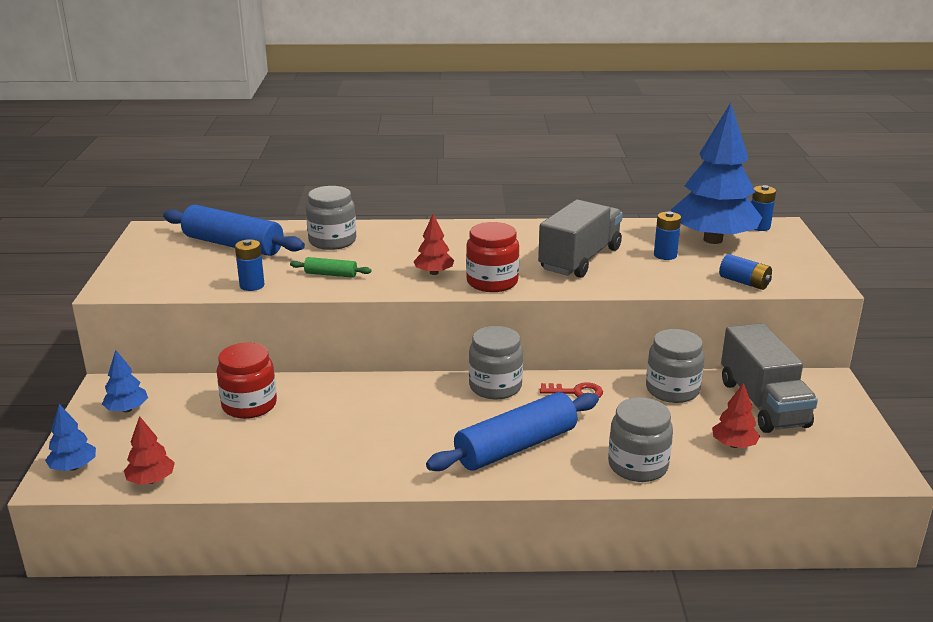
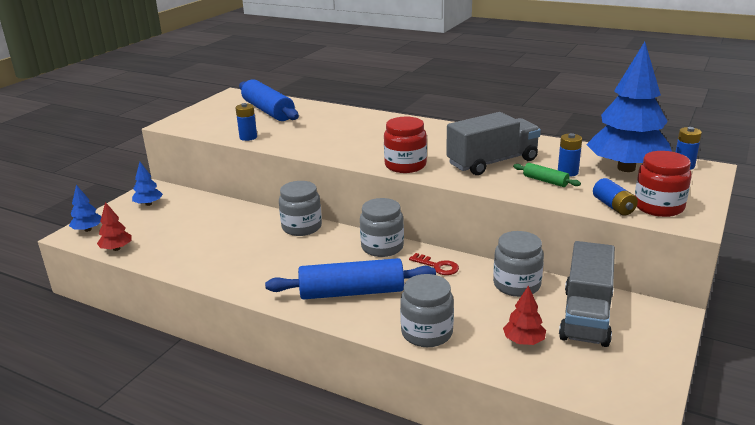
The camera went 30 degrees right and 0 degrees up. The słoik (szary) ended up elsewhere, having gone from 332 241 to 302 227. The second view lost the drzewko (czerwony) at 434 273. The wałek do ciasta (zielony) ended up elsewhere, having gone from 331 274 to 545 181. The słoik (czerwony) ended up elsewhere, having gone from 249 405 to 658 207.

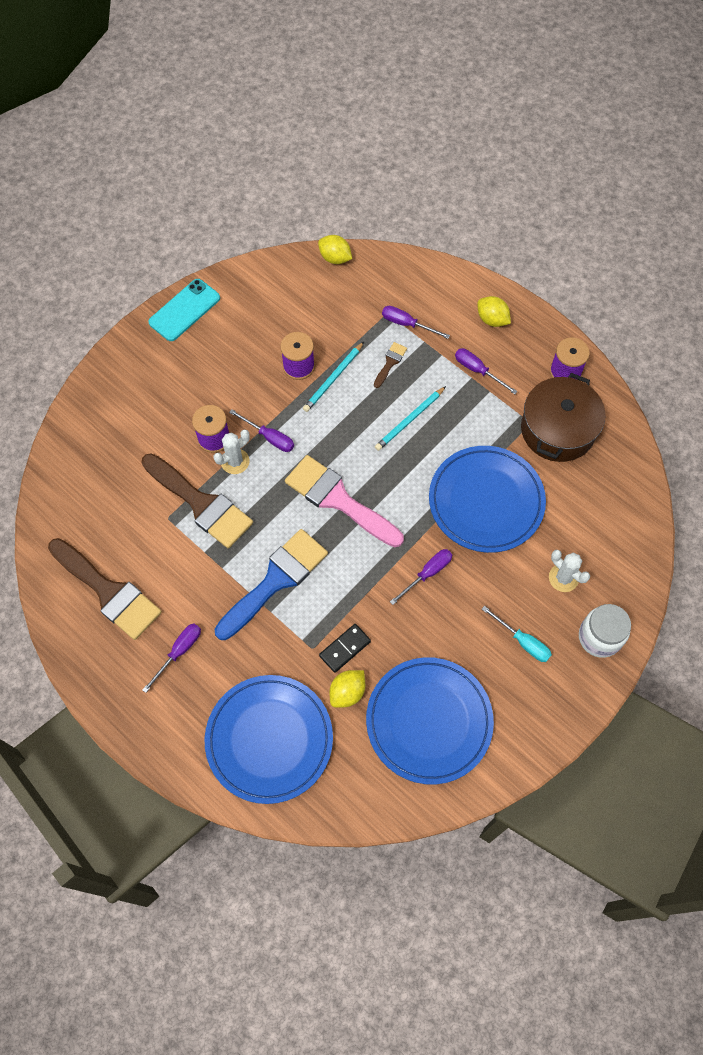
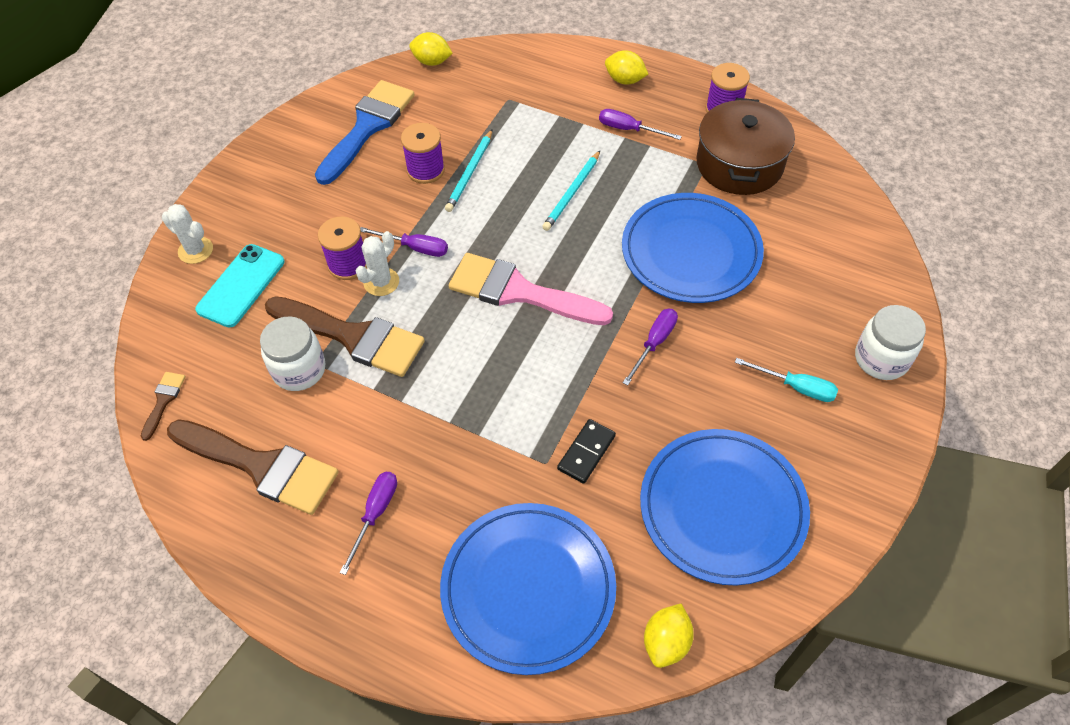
The camera went 15 degrees left and 10 degrees down. The telefon (turkusowy) ended up elsewhere, having gone from 184 310 to 241 285. The second view lost the śrubokręt (fioletowy) at 407 324. The pędzel (brązowy) ended up elsewhere, having gone from 390 363 to 163 401. The pędzel (niebieski) ended up elsewhere, having gone from 275 580 to 367 127. The kaktus (biały) ended up elsewhere, having gone from 563 578 to 195 250. The cytryna (żółty) ended up elsewhere, having gone from 347 692 to 666 642. The second view gained the słoik (biały) at 299 370.

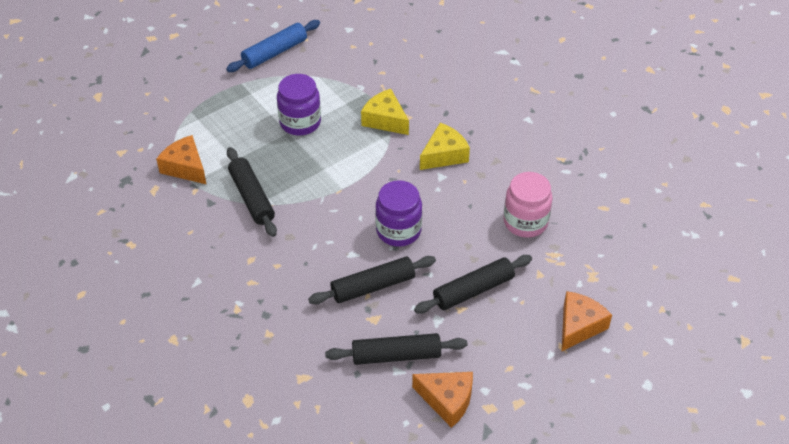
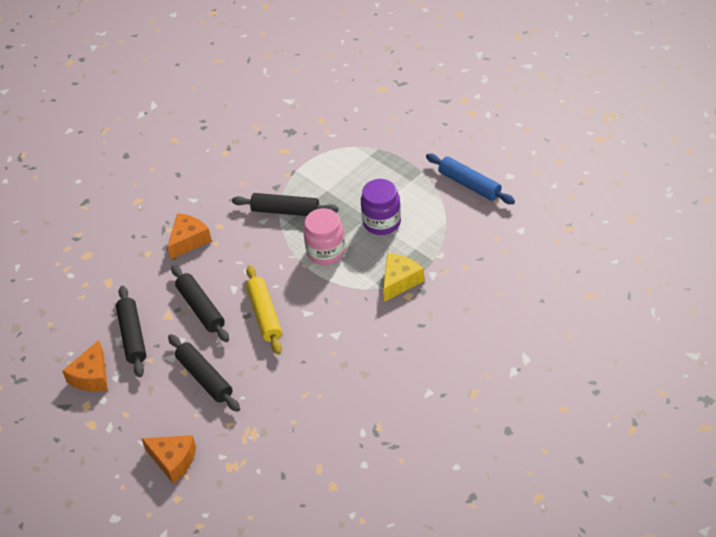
The camera went 85 degrees right and 0 degrees up. The second view lost the ser (żółty) at 444 155. The ser (pomarańczowy) ended up elsewhere, having gone from 185 167 to 188 240. The wałek do ciasta (czarny) at 251 197 ended up facing another way, 45 degrees clockwise from before. The słoik (różowy) ended up elsewhere, having gone from 525 222 to 326 252. Where the słoik (fioletowy) stood at 398 230, the wałek do ciasta (żółty) came to stand at 264 314.

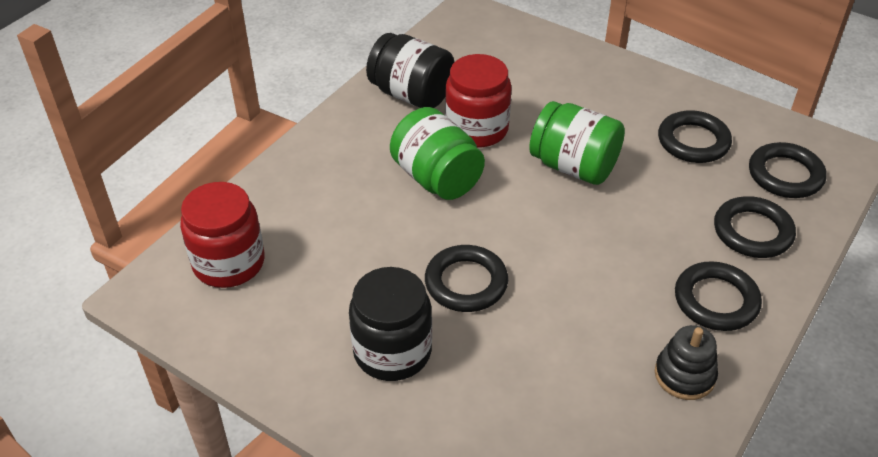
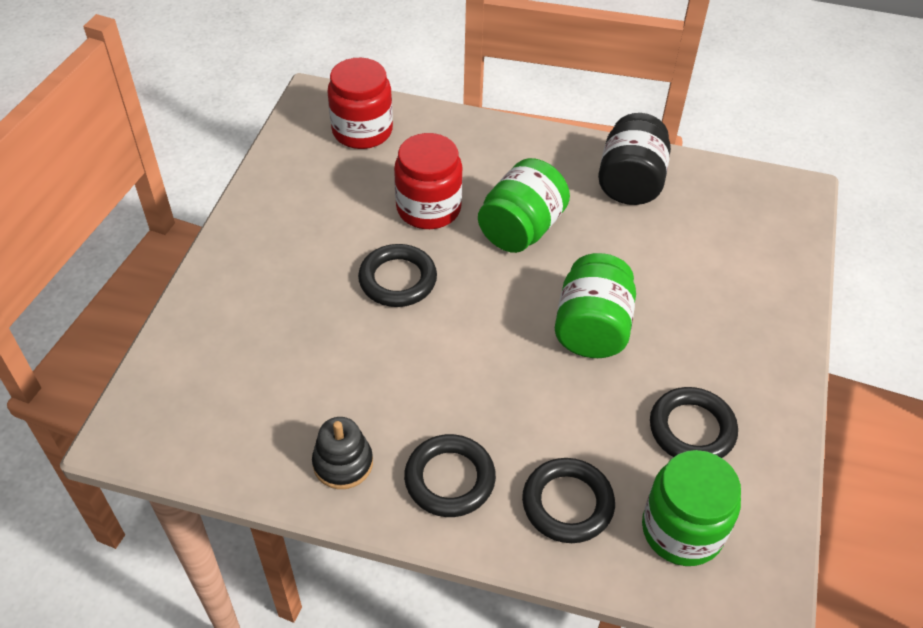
The camera went 70 degrees right and 5 degrees up. The słoik (czerwony) ended up elsewhere, having gone from 476 129 to 428 208. Where the pierścień (czarny) stood at 785 175, the słoik (zielony) came to stand at 682 530. The second view lost the słoik (czarny) at 392 351.

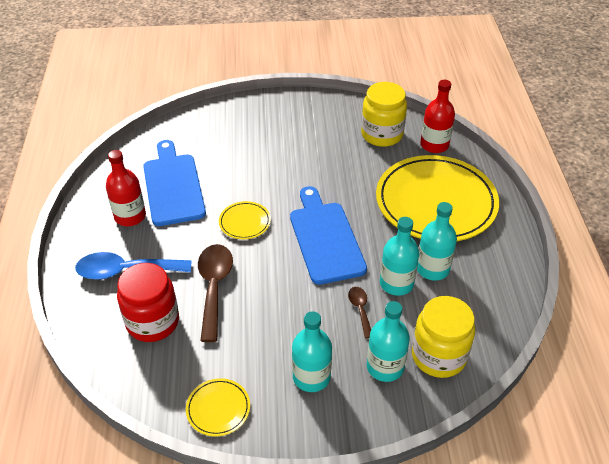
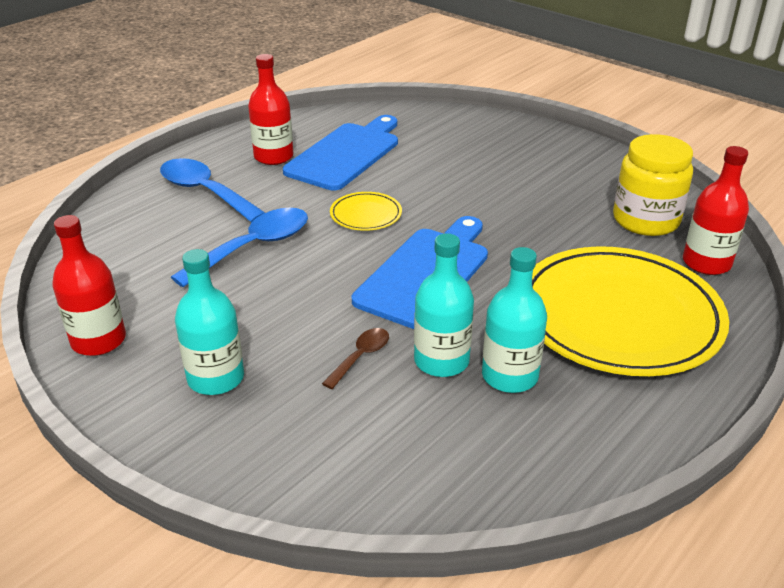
The camera went 45 degrees right and 10 degrees down. What was the łyżka (brązowy) at 214 287 turned into the łyżka (niebieski) at 254 247. The second view lost the słoik (czerwony) at 152 322. The second view lost the słoik (żółty) at 438 356. The second view lost the butelka (turkusowy) at 385 367. Where the talerz (żółty) stood at 218 408, the butelka (czerwony) came to stand at 98 340.

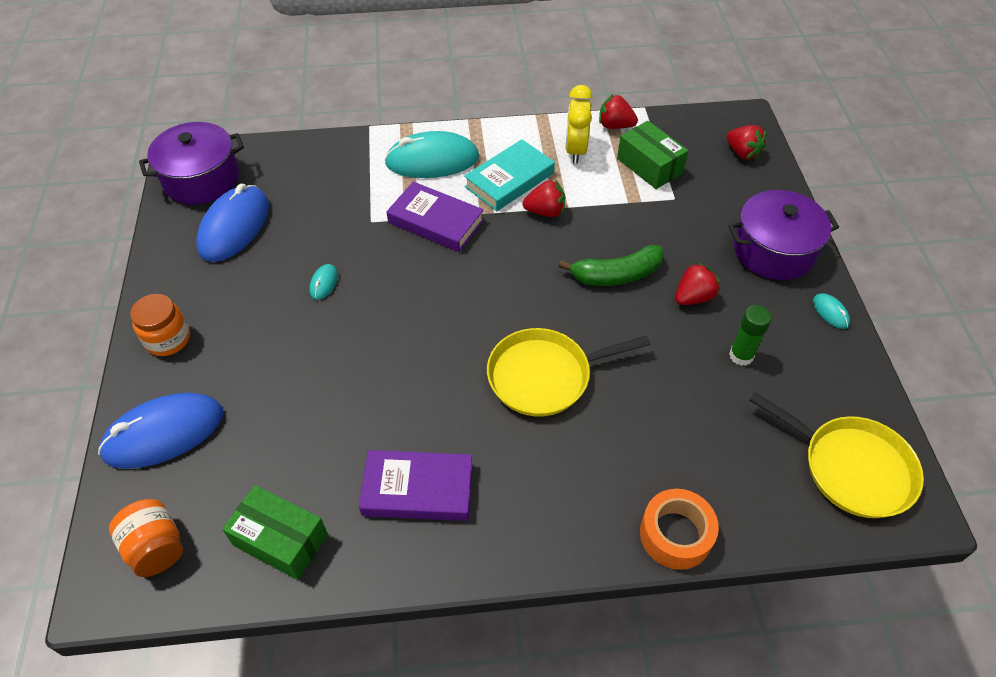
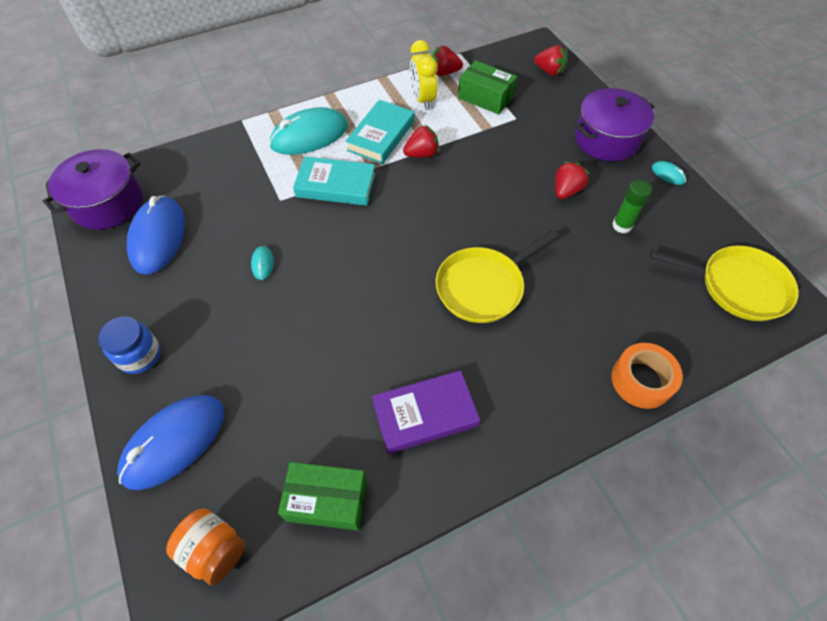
The camera went 20 degrees left and 5 degrees up. What was the książka (fioletowy) at 436 221 turned into the książka (turkusowy) at 336 185. The second view lost the banan (zielony) at 616 275. What was the słoik (pomarańczowy) at 168 339 turned into the słoik (niebieski) at 140 355.

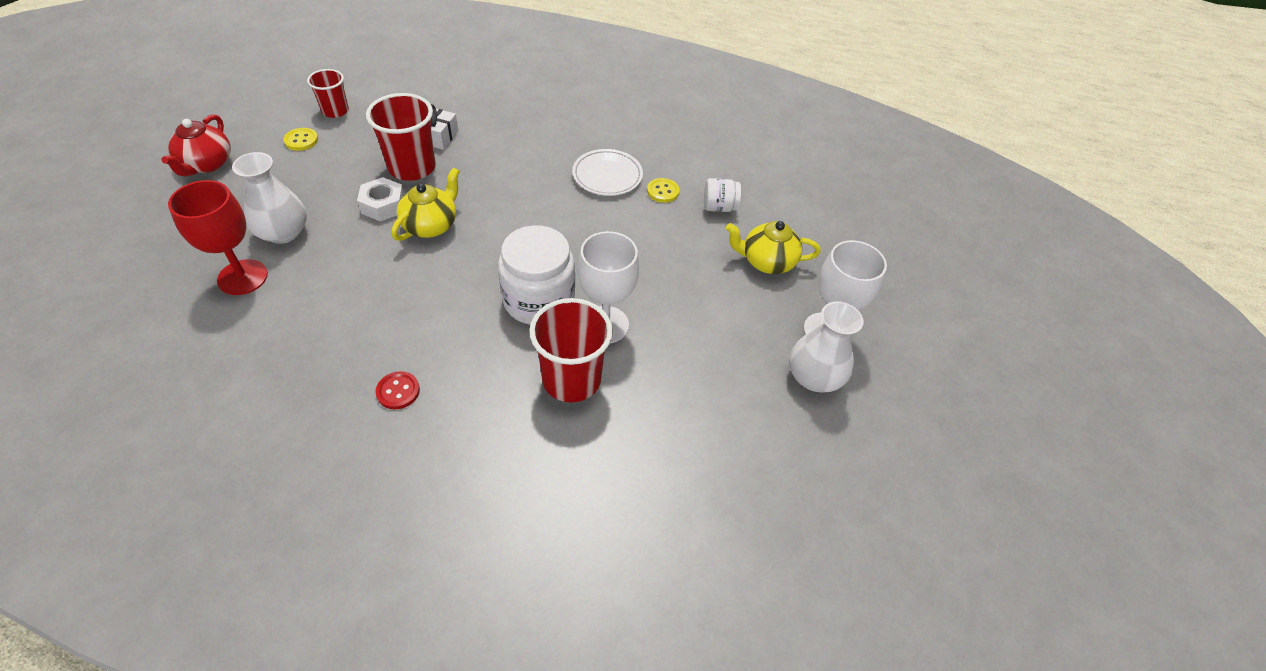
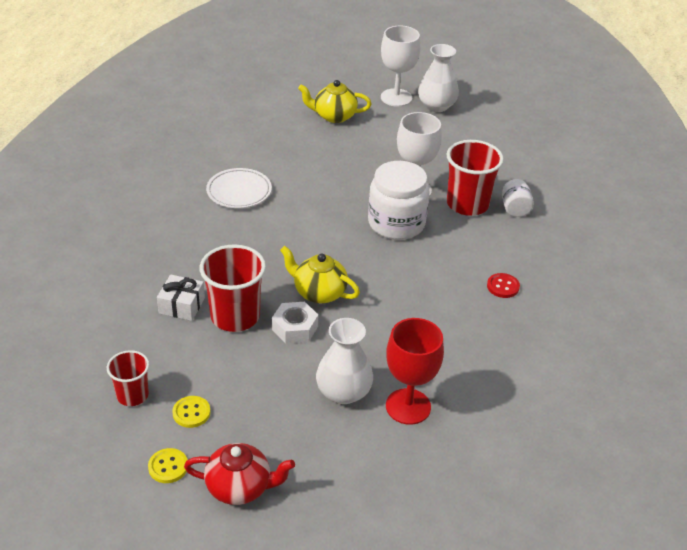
The camera went 90 degrees left and 10 degrees down. The guzik (żółty) ended up elsewhere, having gone from 663 191 to 168 467. The słoik (biały) ended up elsewhere, having gone from 719 207 to 515 209. The imbryk (żółty) at 767 262 ended up facing another way, 90 degrees clockwise from before.

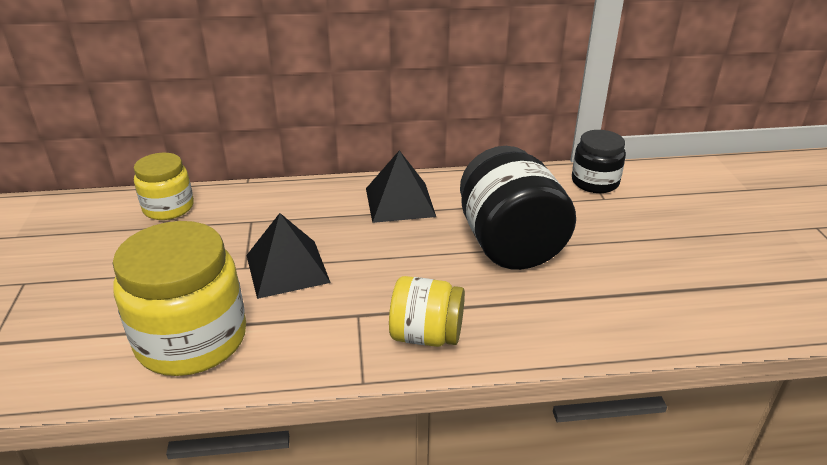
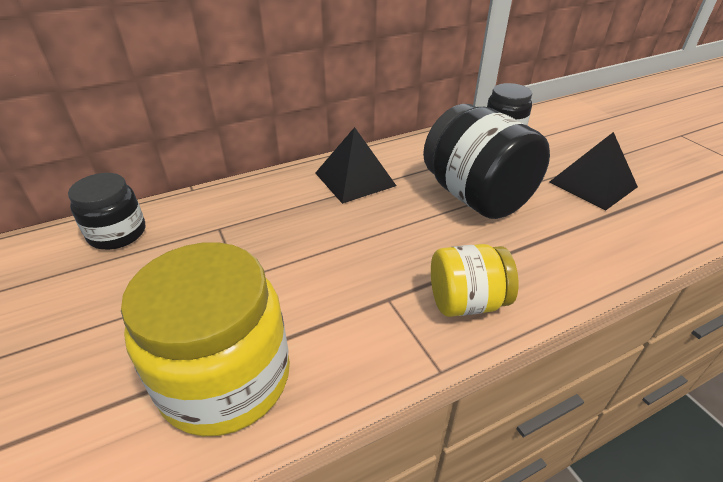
The camera went 20 degrees left and 5 degrees up. What was the słoik (żółty) at 168 207 turned into the słoik (czarny) at 117 233. The piramida (czarny) ended up elsewhere, having gone from 287 268 to 592 184.

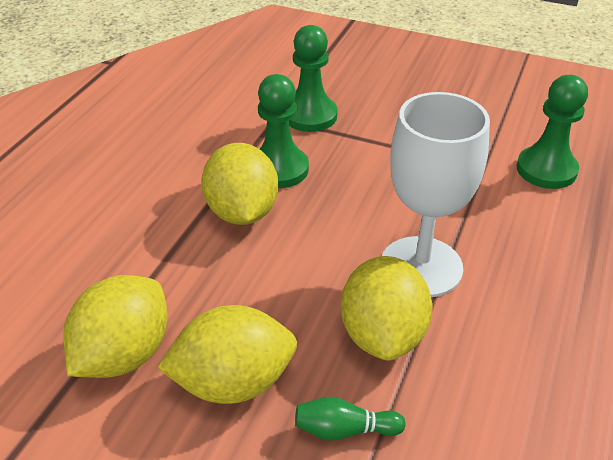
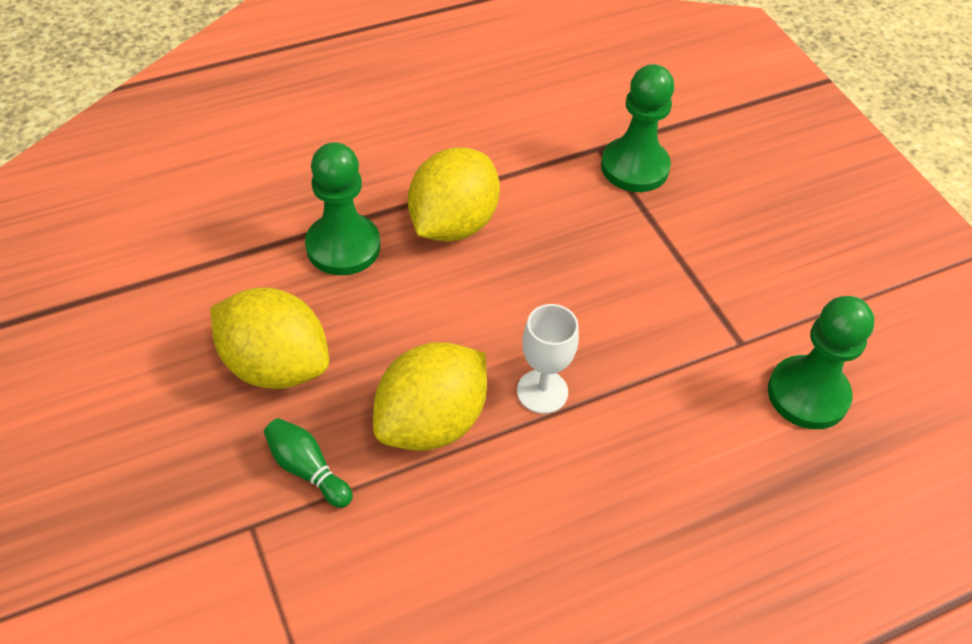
The camera went 40 degrees right and 10 degrees up. The pionek (zielony) ended up elsewhere, having gone from 279 169 to 343 247. The size of the kielich (biały) at 421 267 changed by a factor of 0.52. The second view lost the cytryna (żółty) at 124 354.

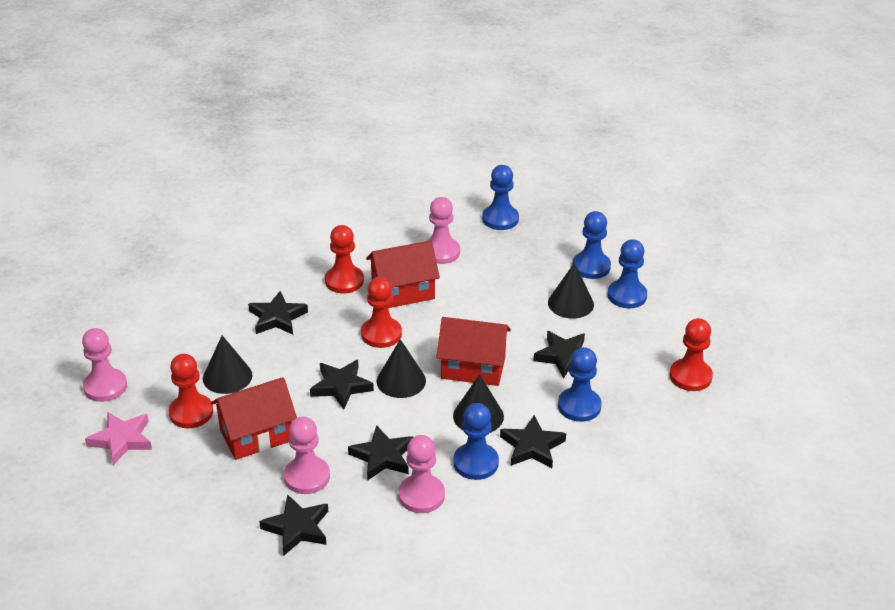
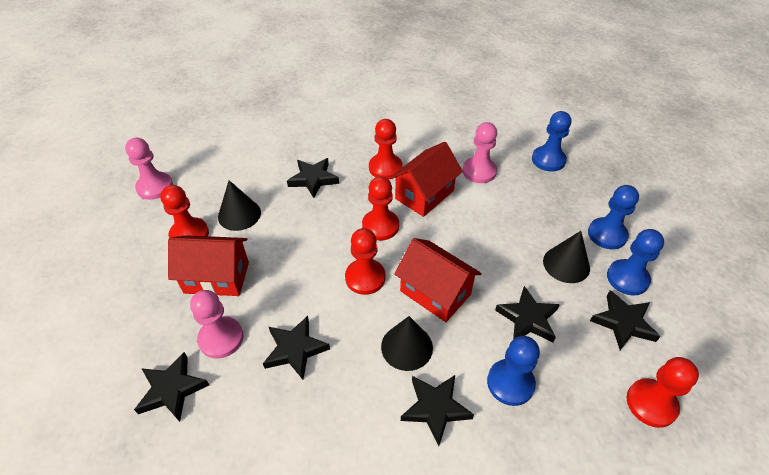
The camera went 30 degrees right and 10 degrees up. The domek (czerwony) at 403 292 ended up facing another way, 60 degrees counterclockwise from before. Where the stożek (czarny) stood at 401 380, the pionek (czerwony) came to stand at 365 278. The gwiazda (czarny) ended up elsewhere, having gone from 341 386 to 623 322. The second view lost the pionek (niebieski) at 475 463. The second view lost the gwiazda (różowy) at 122 440. The second view lost the pionek (różowy) at 421 495.

